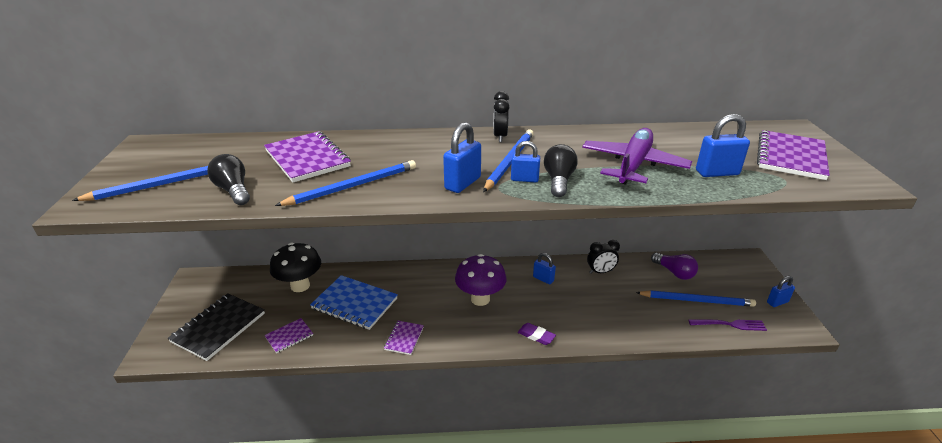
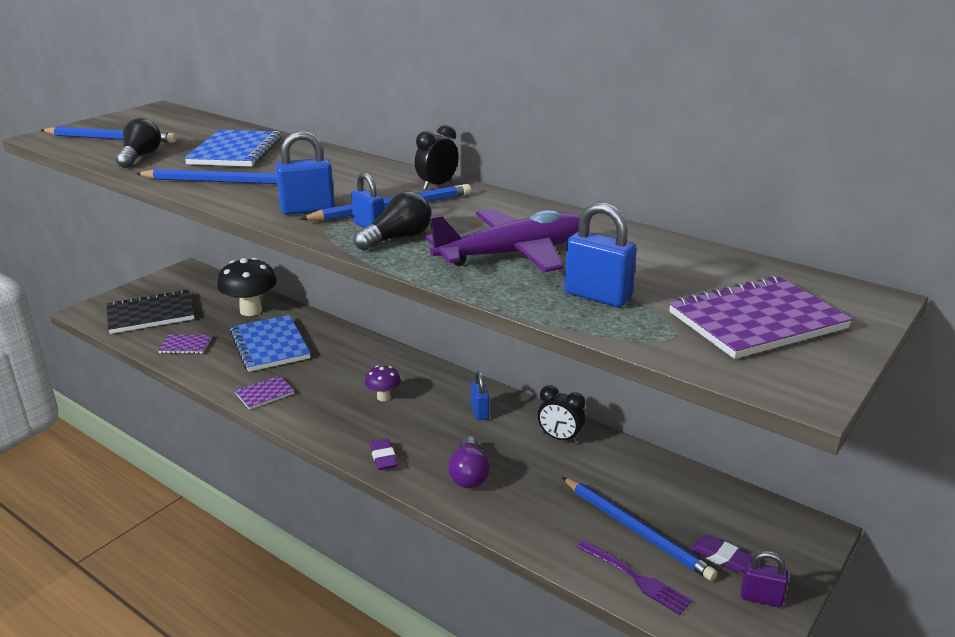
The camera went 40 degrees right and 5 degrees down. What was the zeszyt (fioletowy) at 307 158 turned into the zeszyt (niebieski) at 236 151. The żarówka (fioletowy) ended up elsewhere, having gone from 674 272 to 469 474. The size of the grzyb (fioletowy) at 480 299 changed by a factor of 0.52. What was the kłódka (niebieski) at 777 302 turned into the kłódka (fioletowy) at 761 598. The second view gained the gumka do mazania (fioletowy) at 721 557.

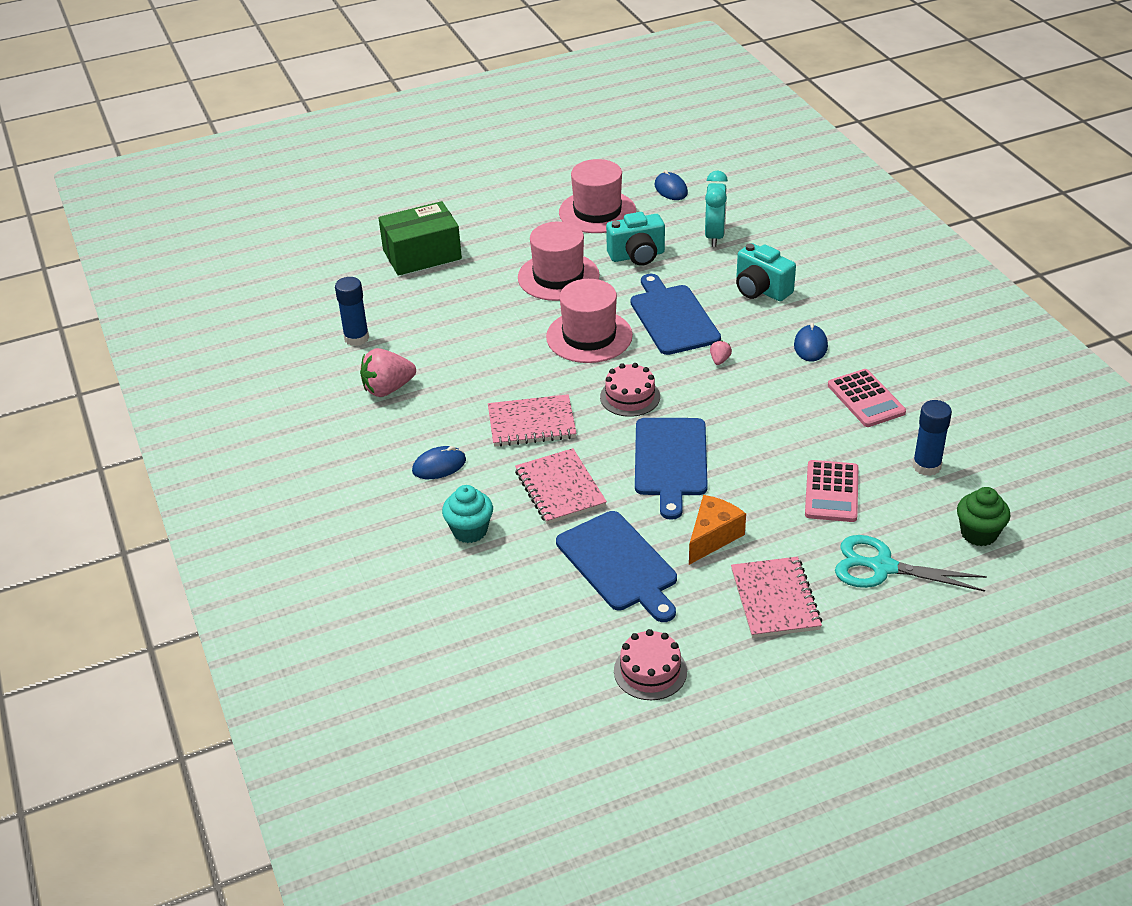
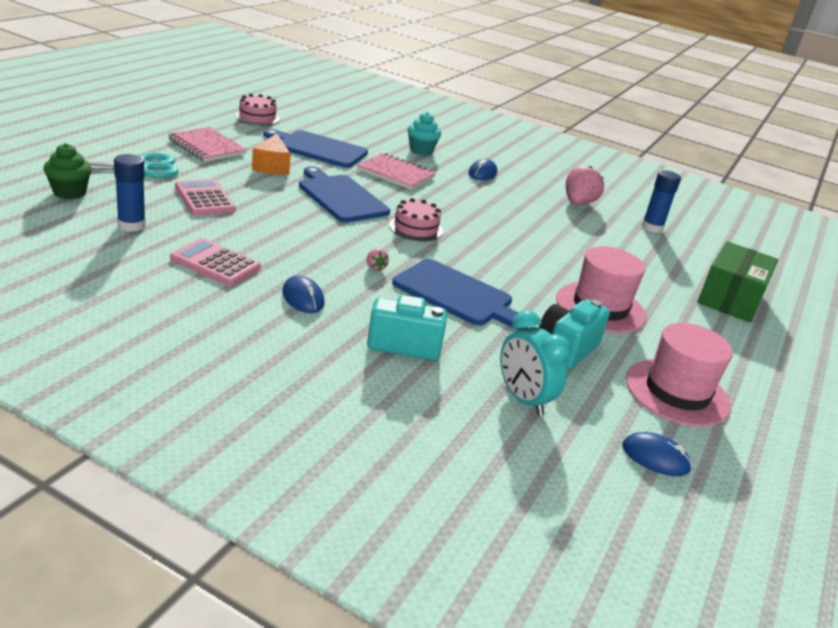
The camera went 135 degrees right and 10 degrees down. The second view lost the kapelusz (różowy) at 589 336. The second view lost the zeszyt (różowy) at 531 423.

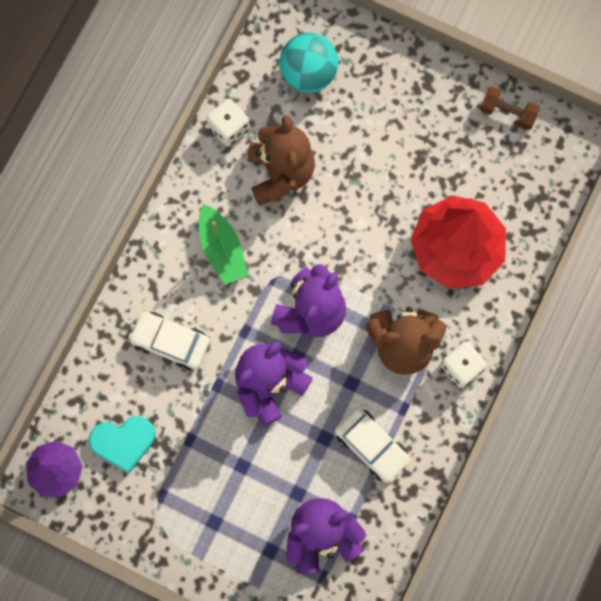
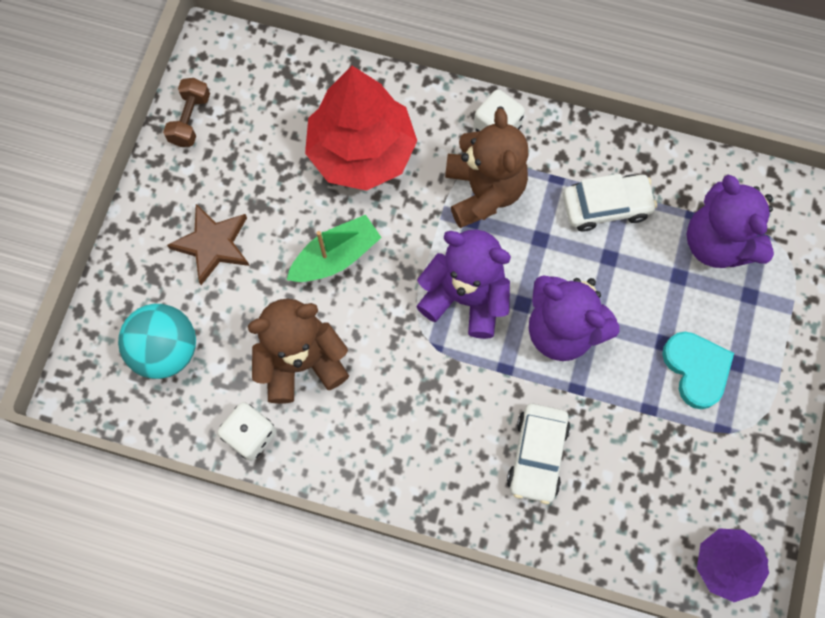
The camera went 100 degrees left and 5 degrees down. The łódka (zielony) ended up elsewhere, having gone from 222 249 to 336 257. The samochód (biały) at 371 446 ended up facing another way, 45 degrees clockwise from before. The serce (turkusowy) ended up elsewhere, having gone from 123 442 to 696 369. The second view gained the gwiazda (brązowy) at 213 244.

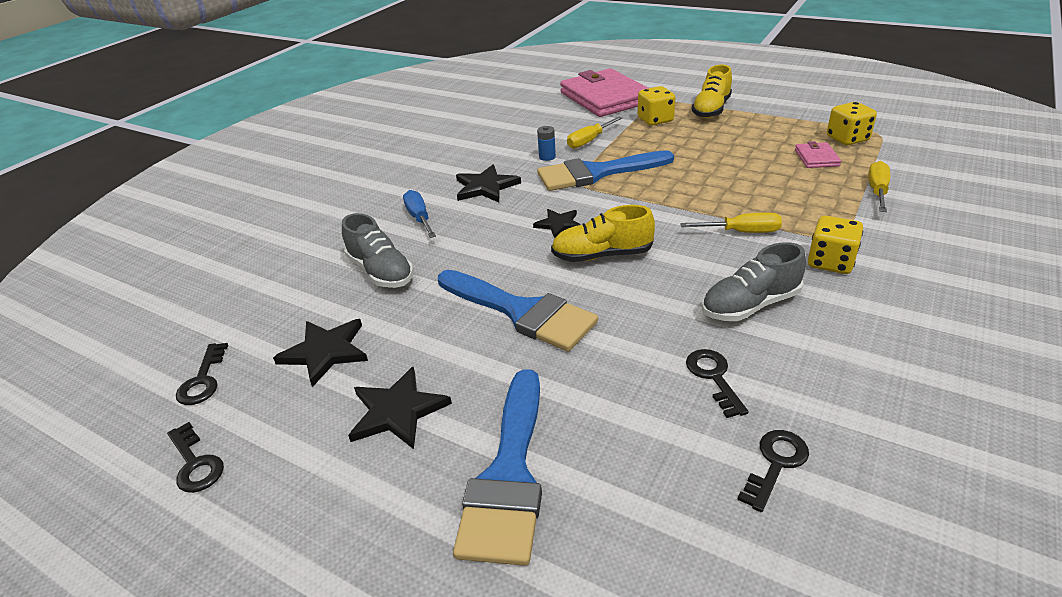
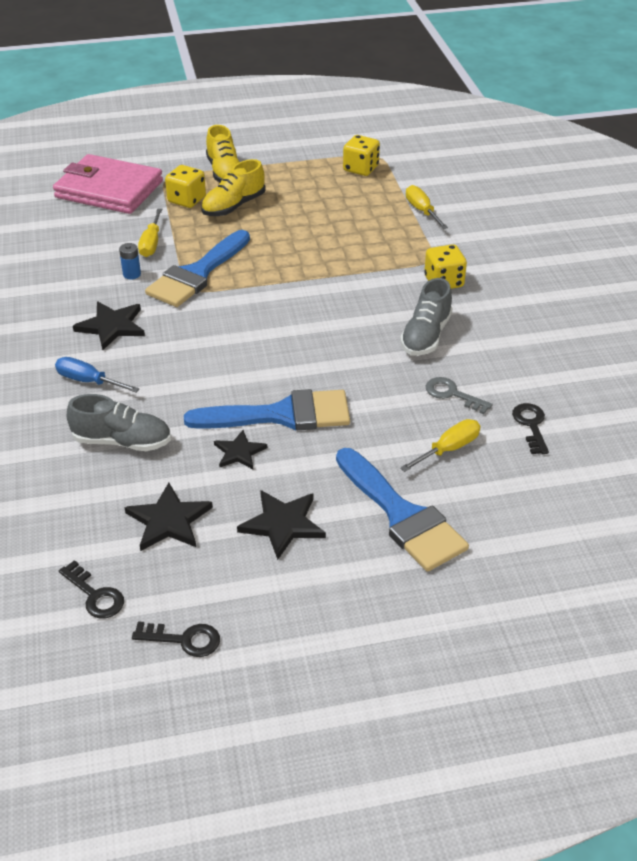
The camera went 45 degrees left and 5 degrees up. The second view lost the portfel (różowy) at 816 158. The but (żółty) ended up elsewhere, having gone from 602 255 to 233 206. The gwiazda (czarny) ended up elsewhere, having gone from 559 224 to 239 452. The śrubokręt (żółty) ended up elsewhere, having gone from 741 232 to 448 449. What was the klucz (czarny) at 713 377 turned into the klucz (szary) at 452 394.

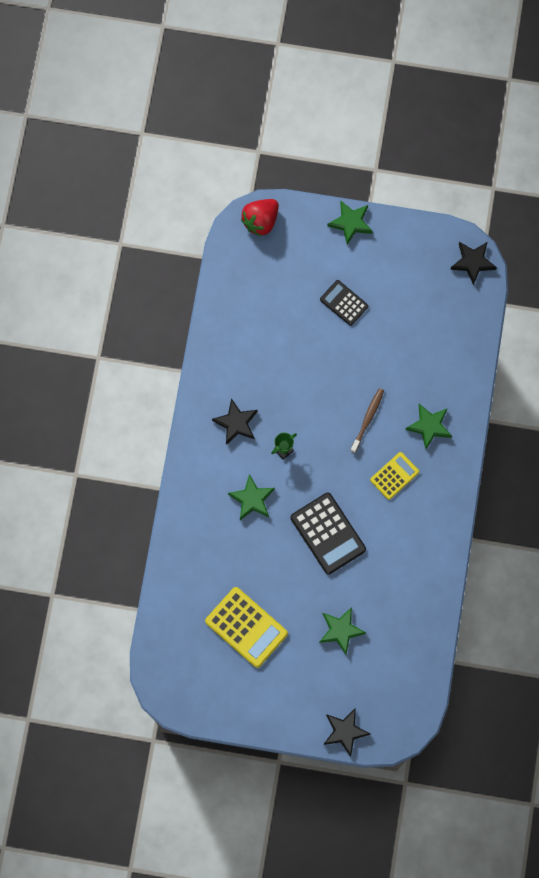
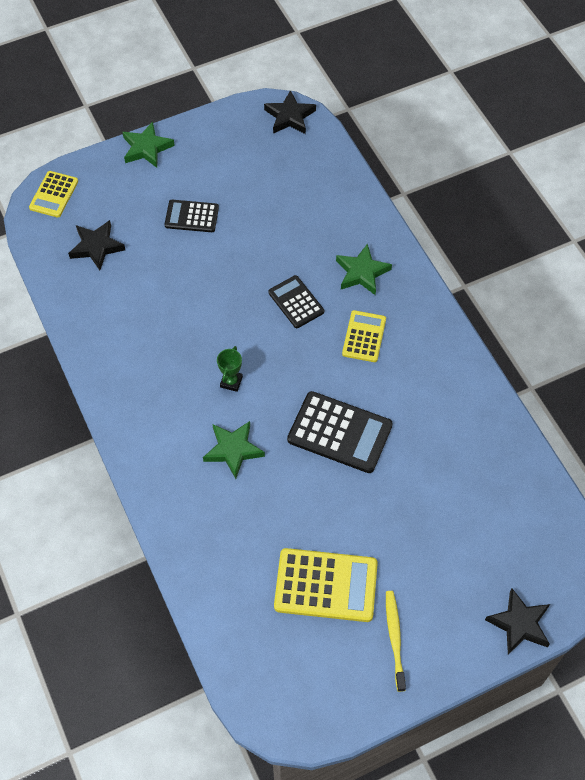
The camera went 35 degrees left and 15 degrees down. Where the truskawka (czerwony) stood at 261 221, the kalkulator (żółty) came to stand at 54 194. Where the szczoteczka do zębów (brązowy) stood at 368 419, the kalkulator (czarny) came to stand at 296 302. The gwiazda (czarny) ended up elsewhere, having gone from 236 423 to 96 247. The second view lost the gwiazda (zielony) at 341 630. The second view gained the szczoteczka do zębów (żółty) at 394 638.

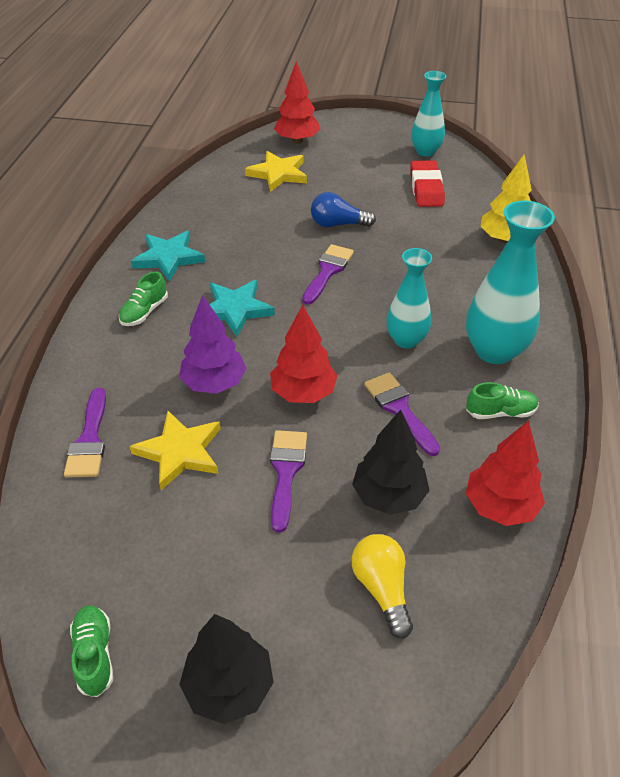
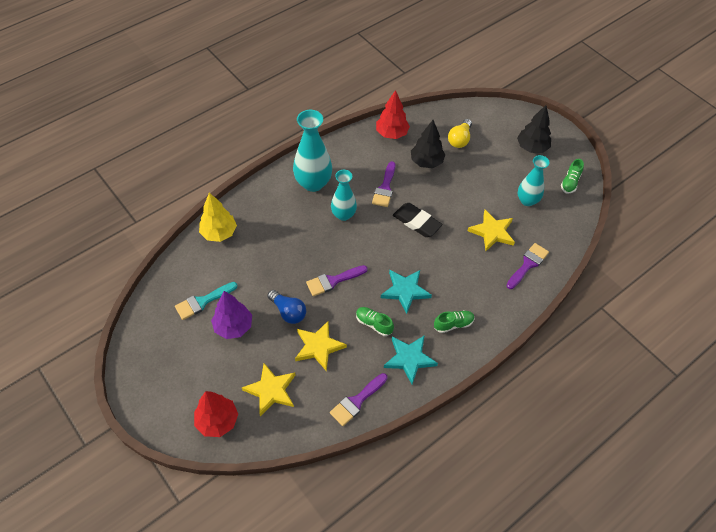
The camera went 140 degrees left and 10 degrees up. The wazon (turkusowy) ended up elsewhere, having gone from 425 151 to 527 200. Where the gumka do mazania (czerwony) stood at 426 188, the pędzel (turkusowy) came to stand at 202 302. The drzewko (fioletowy) ended up elsewhere, having gone from 214 383 to 233 326. Where the drzewko (czerwony) stood at 303 393, the gumka do mazania (czarny) came to stand at 417 222. The but (zielony) ended up elsewhere, having gone from 500 412 to 374 324. The pędzel (fioletowy) ended up elsewhere, having gone from 286 472 to 356 401. The second view gained the gwiazda (żółty) at 318 346.

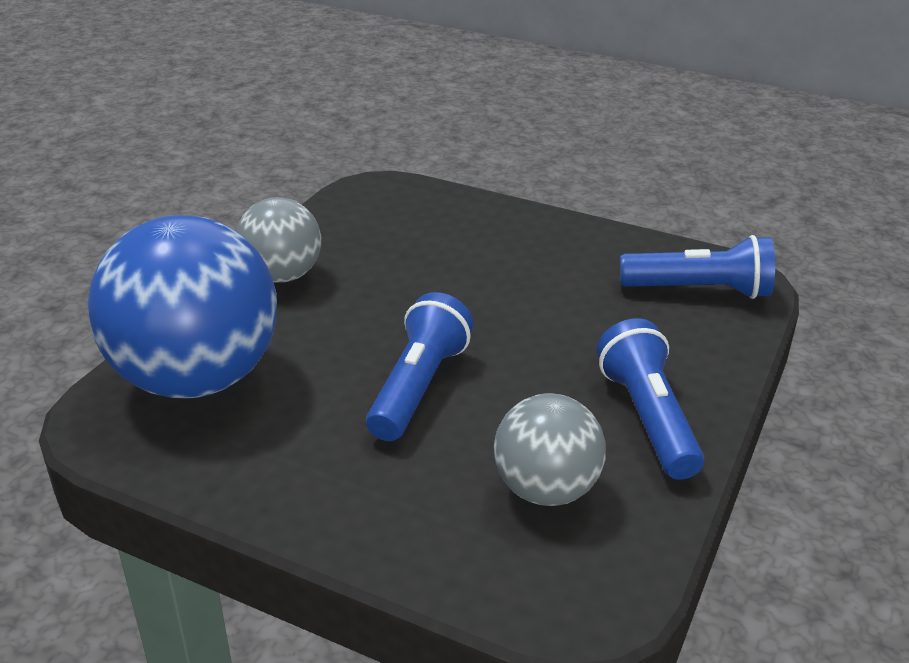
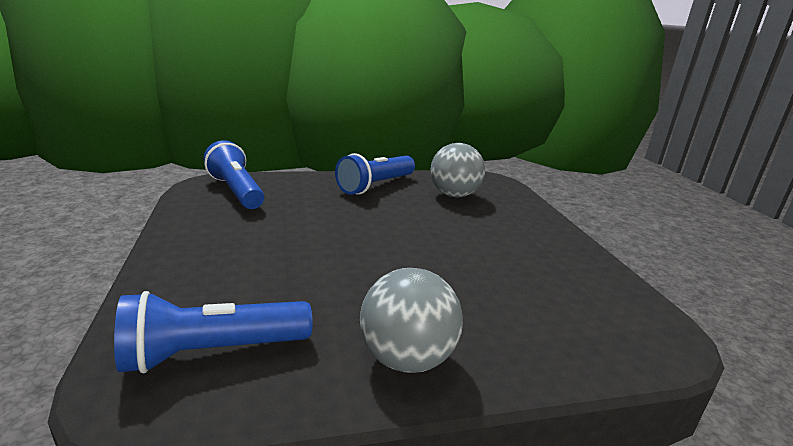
The camera went 130 degrees left and 10 degrees down. The second view lost the piłka (niebieski) at 197 378. The latarka (niebieski) ended up elsewhere, having gone from 418 386 to 212 352.

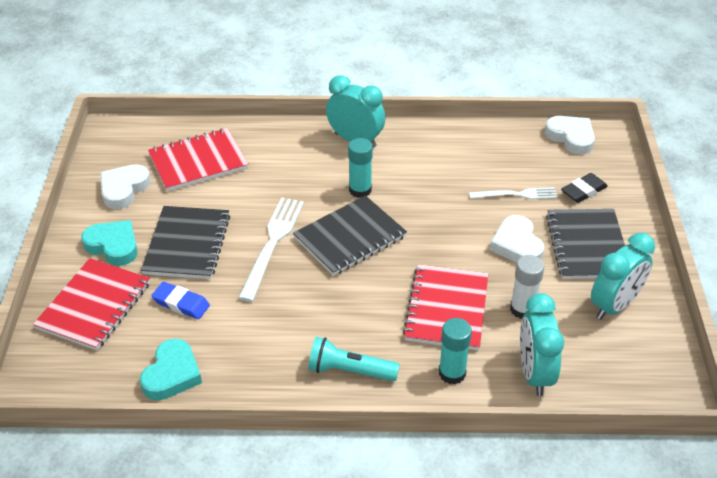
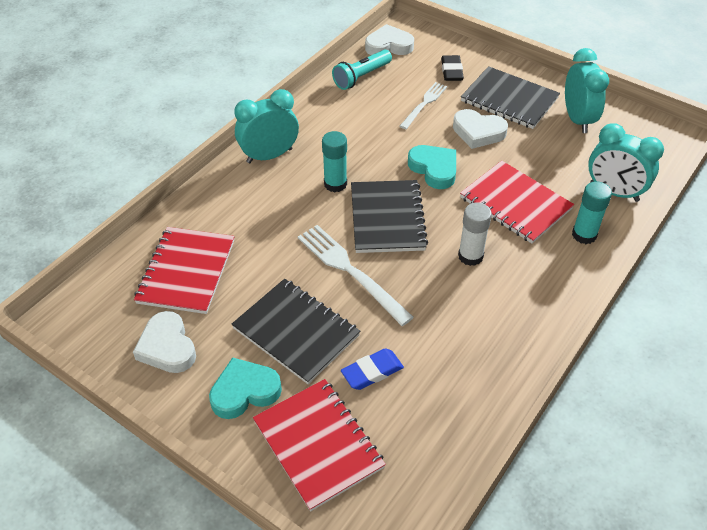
The camera went 55 degrees left and 5 degrees up. The klej w sztyfcie (biały) ended up elsewhere, having gone from 522 309 to 470 256. The latarka (turkusowy) ended up elsewhere, having gone from 349 370 to 361 77. The serce (turkusowy) ended up elsewhere, having gone from 172 374 to 434 169.

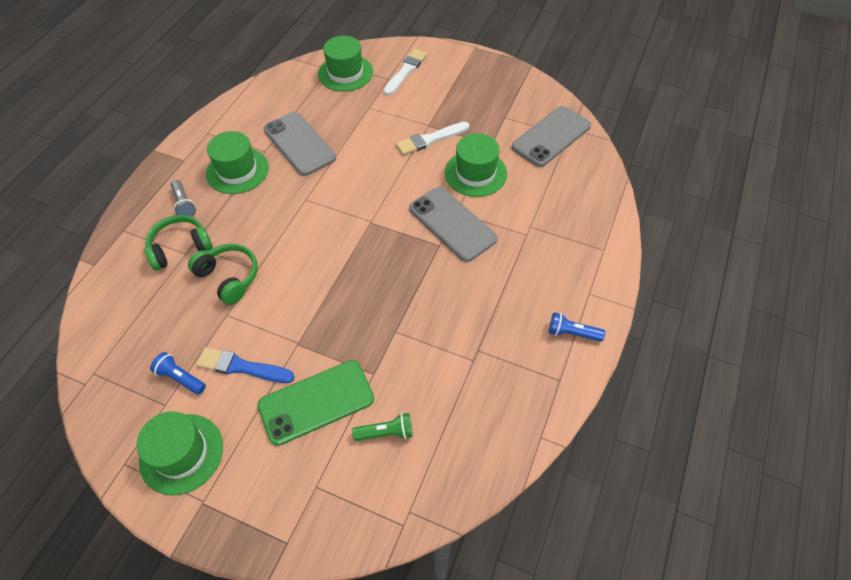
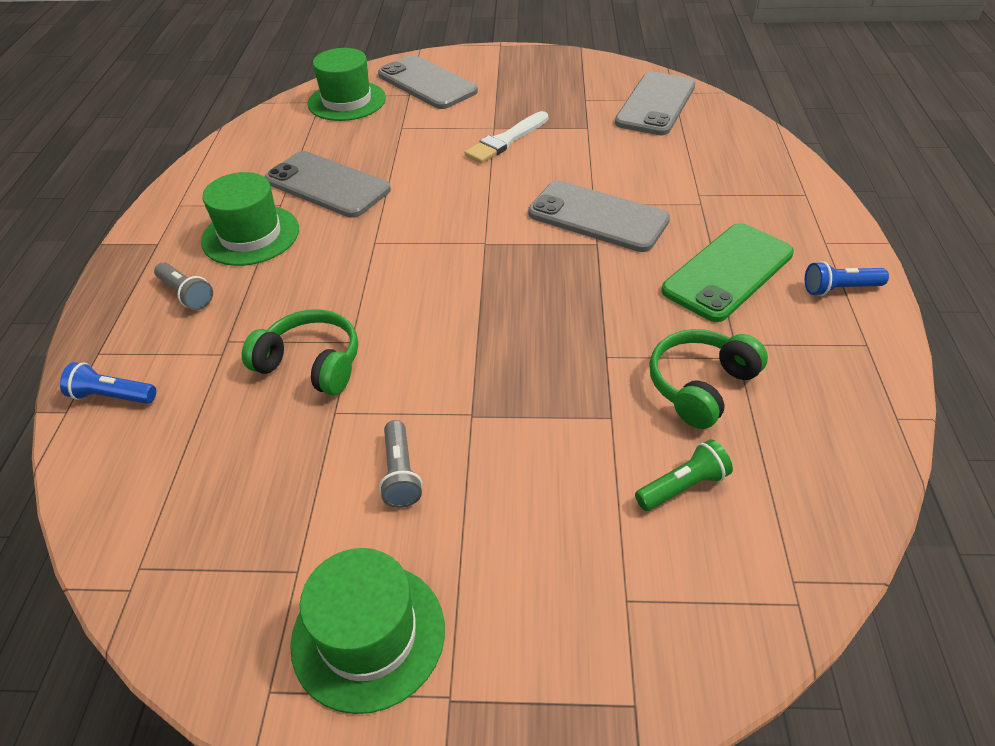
The camera went 20 degrees left and 10 degrees down. Where the pędzel (biały) stood at 405 71, the telefon (szary) came to stand at 427 83. The second view lost the kapelusz (zielony) at 475 173. The słuchawki (zielony) ended up elsewhere, having gone from 180 248 to 700 386. Where the pędzel (niebieski) stood at 241 367, the latarka (szary) came to stand at 400 473. The latarka (niebieski) ended up elsewhere, having gone from 180 378 to 112 396. The telefon (zielony) ended up elsewhere, having gone from 316 402 to 728 272.

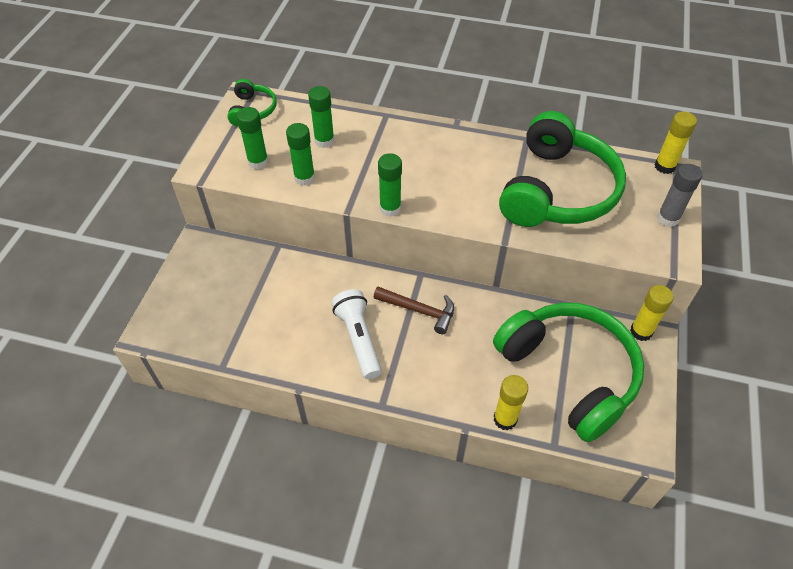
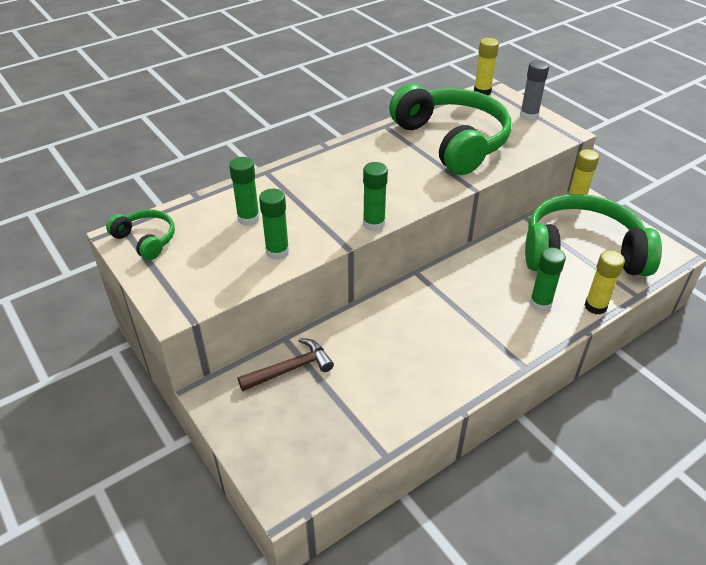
The camera went 50 degrees left and 10 degrees down. The klej w sztyfcie (zielony) ended up elsewhere, having gone from 258 162 to 540 303. The młotek (brązowy) ended up elsewhere, having gone from 419 310 to 291 369. The second view lost the latarka (biały) at 359 339.

